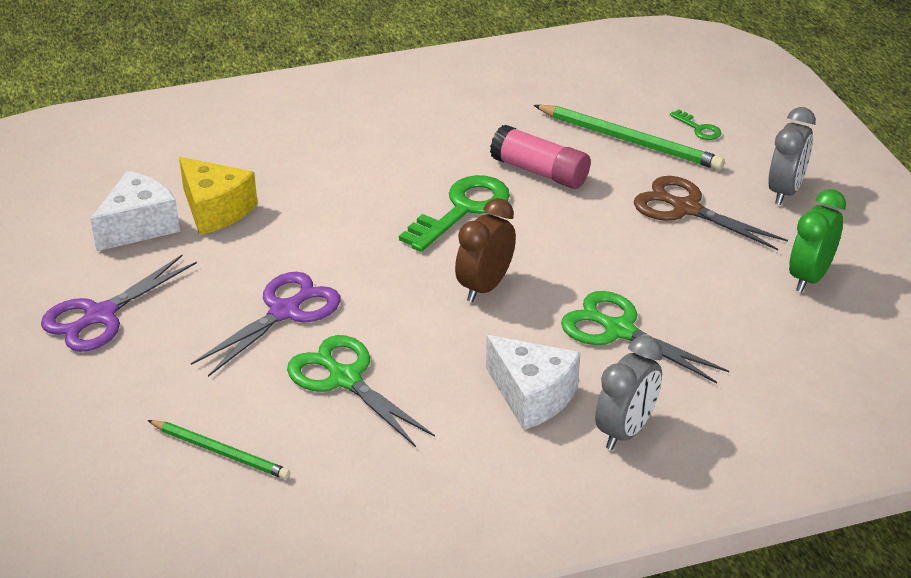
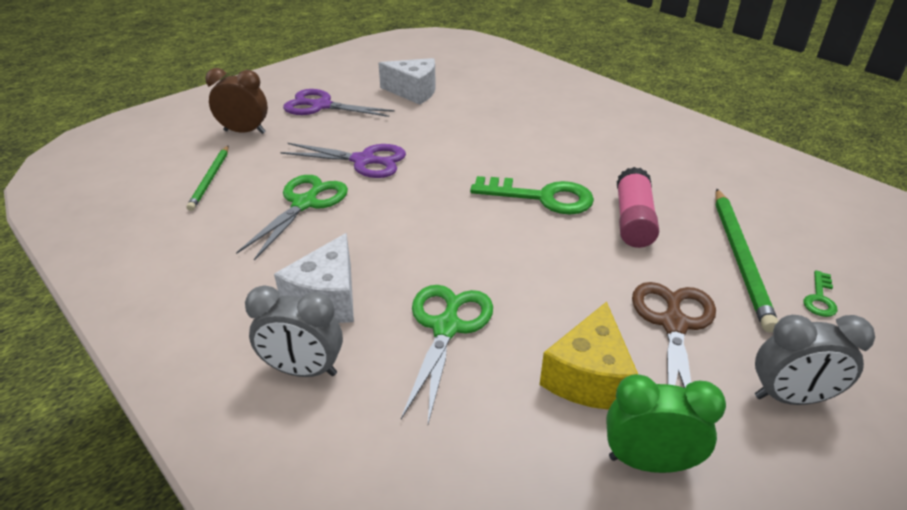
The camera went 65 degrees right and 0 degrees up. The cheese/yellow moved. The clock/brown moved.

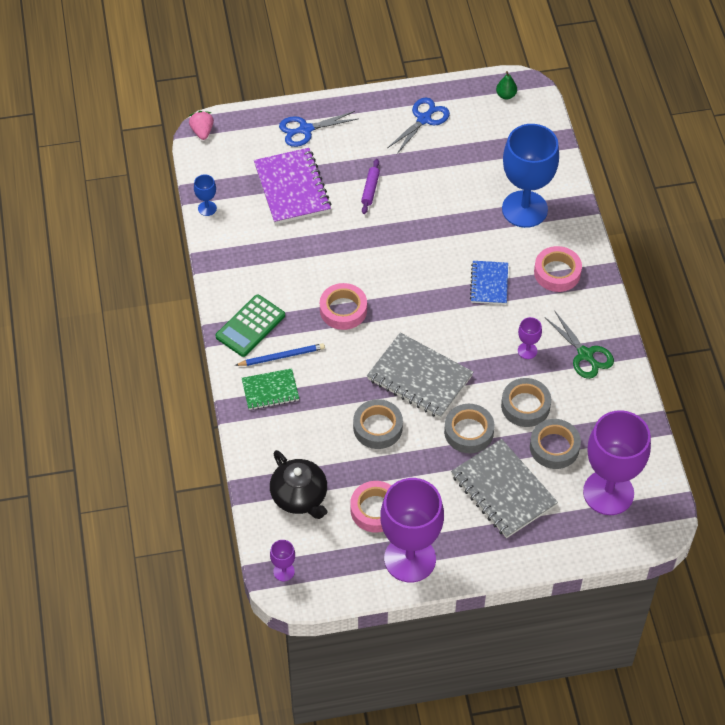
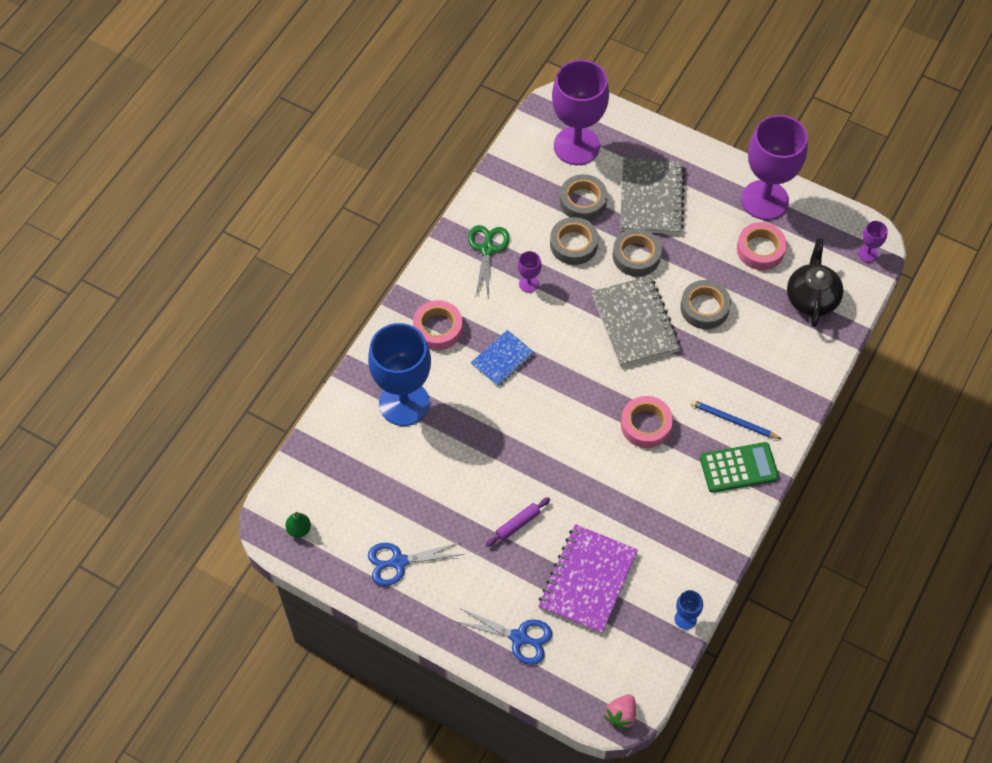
The camera went 140 degrees left and 5 degrees up. The notebook/green disappeared.

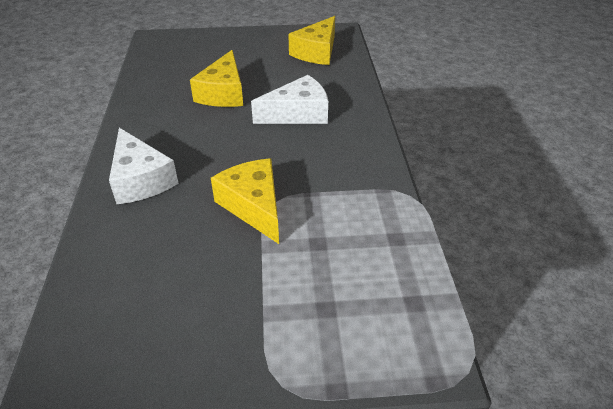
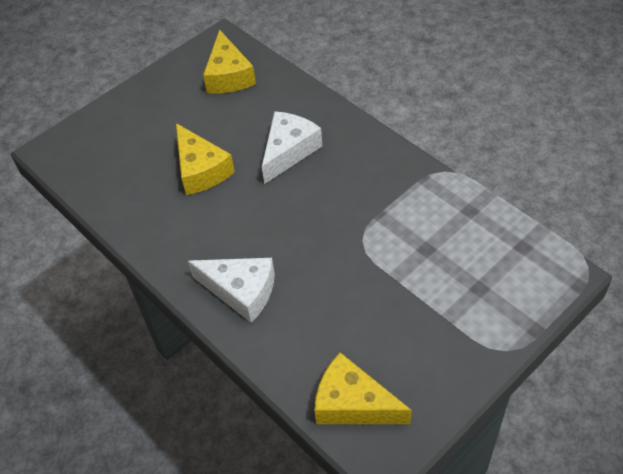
The camera went 35 degrees left and 10 degrees up. The cheese/yellow (2nd from left in the first image) moved.

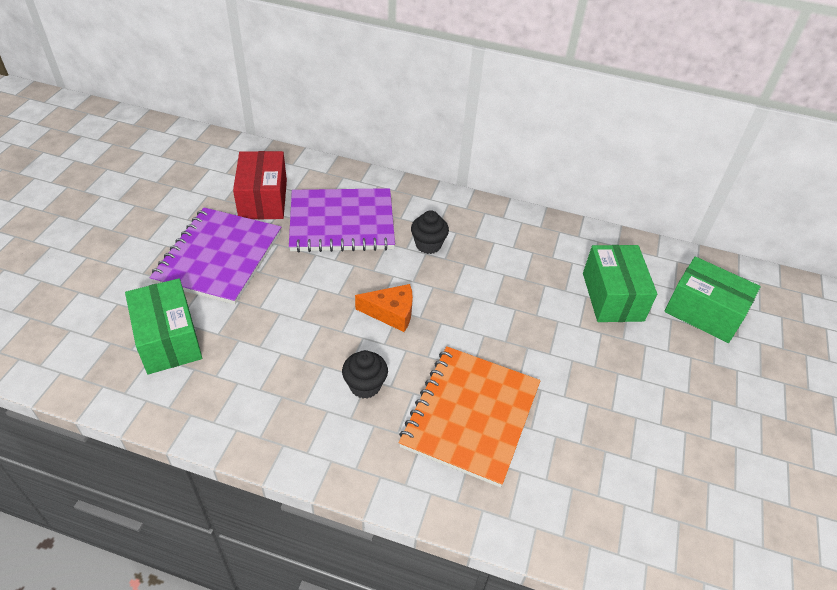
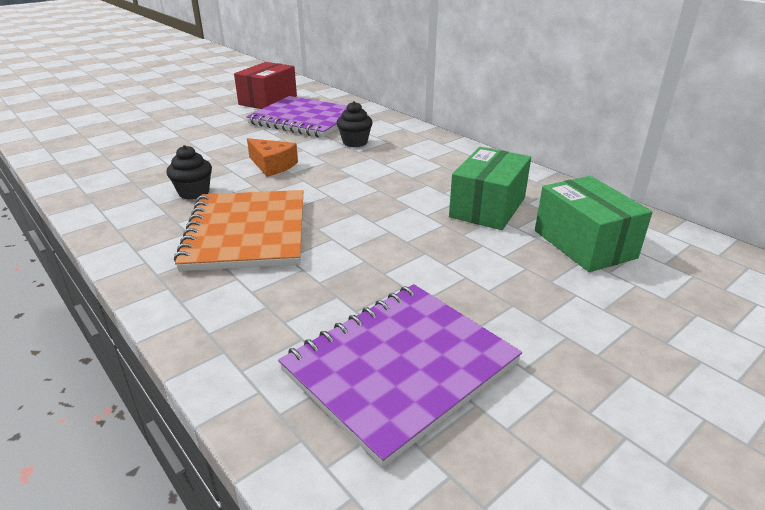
The camera went 35 degrees right and 15 degrees down. The box/green (1st from left) disappeared. The notebook/purple (1st from left in the first image) moved. The notebook/orange turned 60 degrees counterclockwise.

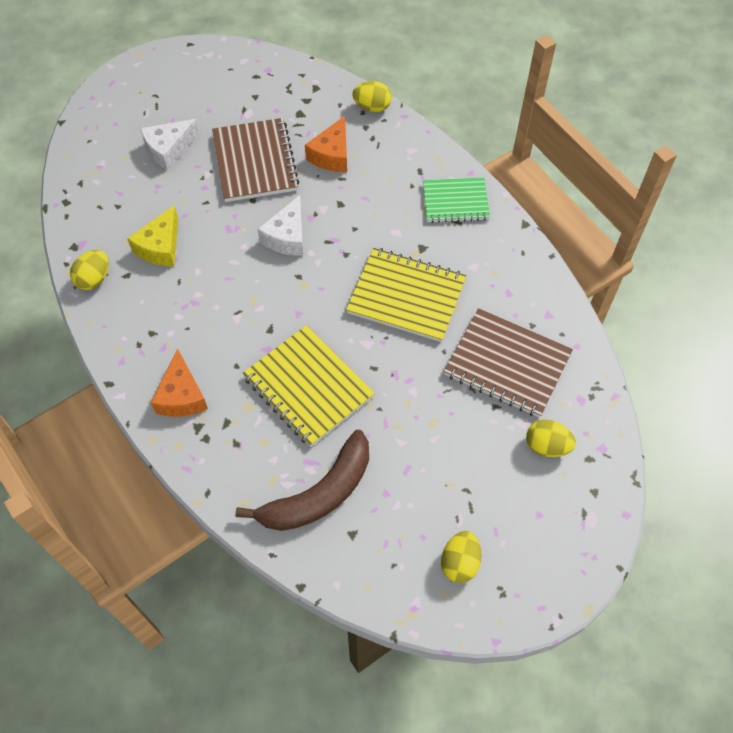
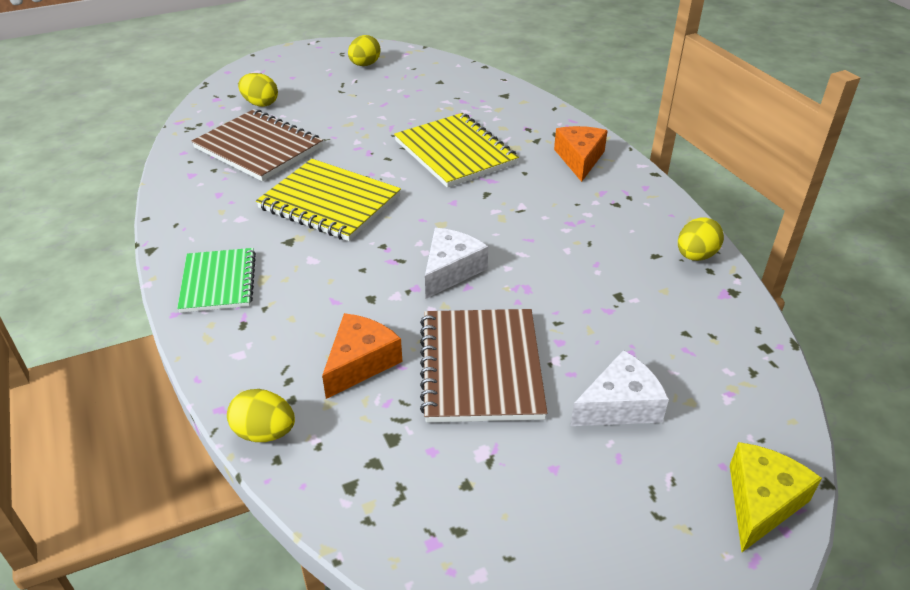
The camera went 170 degrees left and 20 degrees down. The cheese/yellow moved. The banana/brown disappeared. The notebook/green turned 75 degrees clockwise.

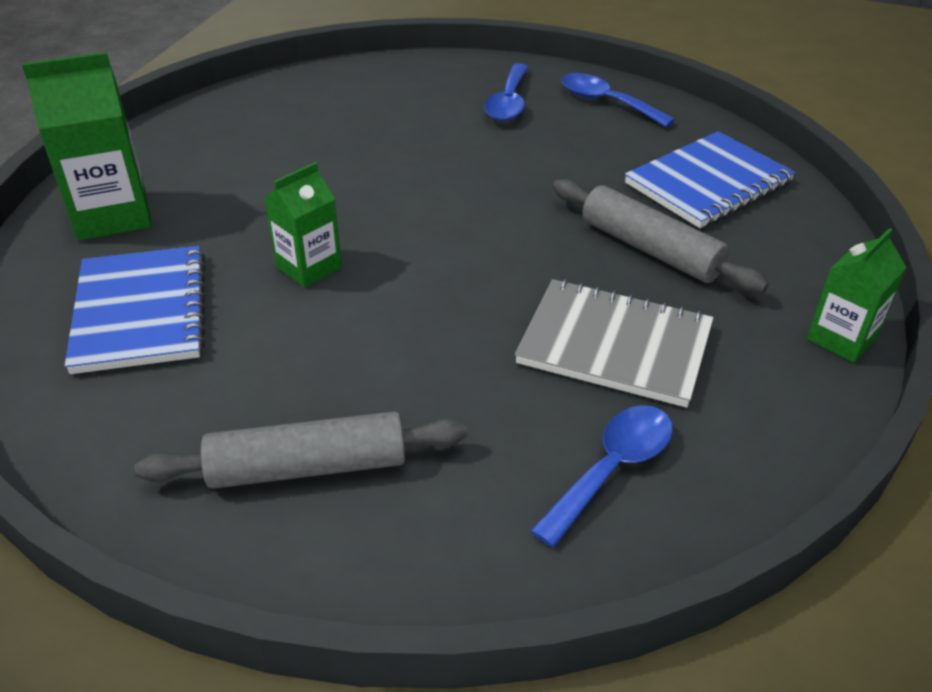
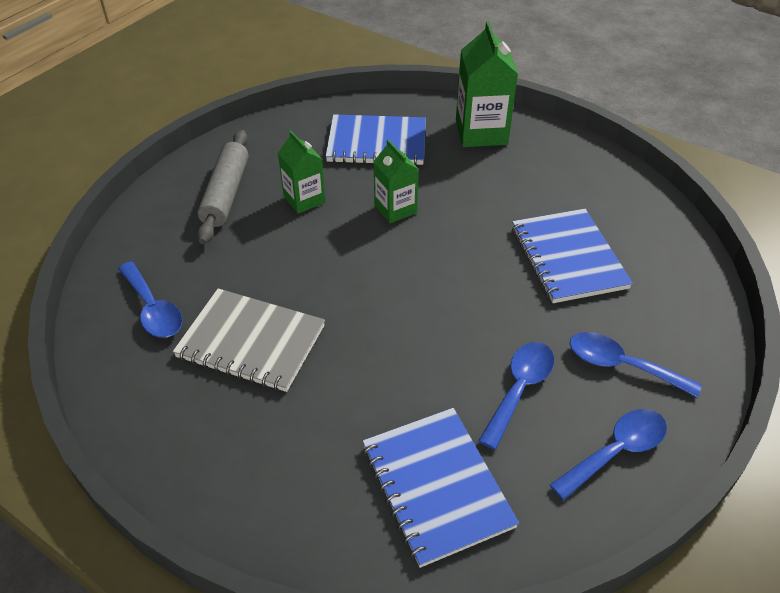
The camera went 105 degrees right and 5 degrees up. The notebook/grey turned 75 degrees clockwise. The rolling pin/grey (2nd from left) disappeared. The carton/green (3rd from left in the first image) moved. The spoon/blue (2nd from left) appeared. The notebook/blue (3rd from left) appeared.

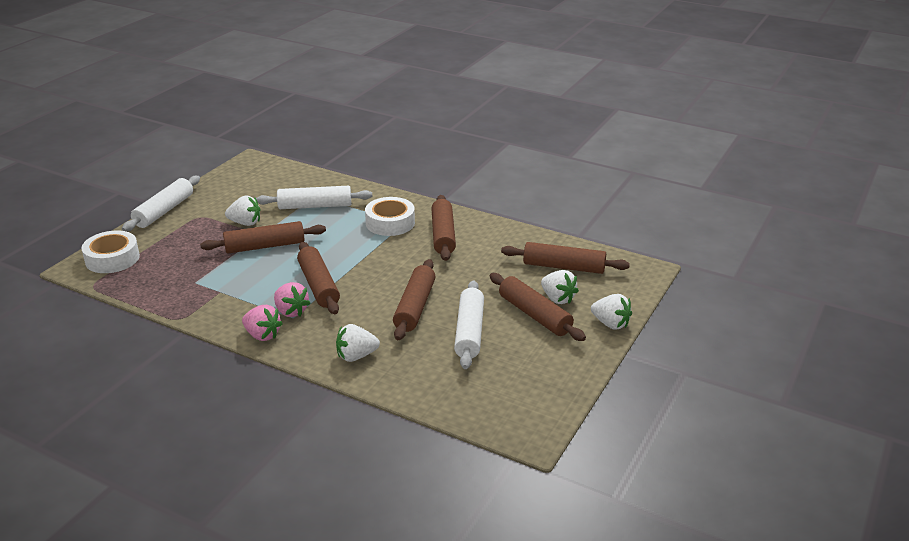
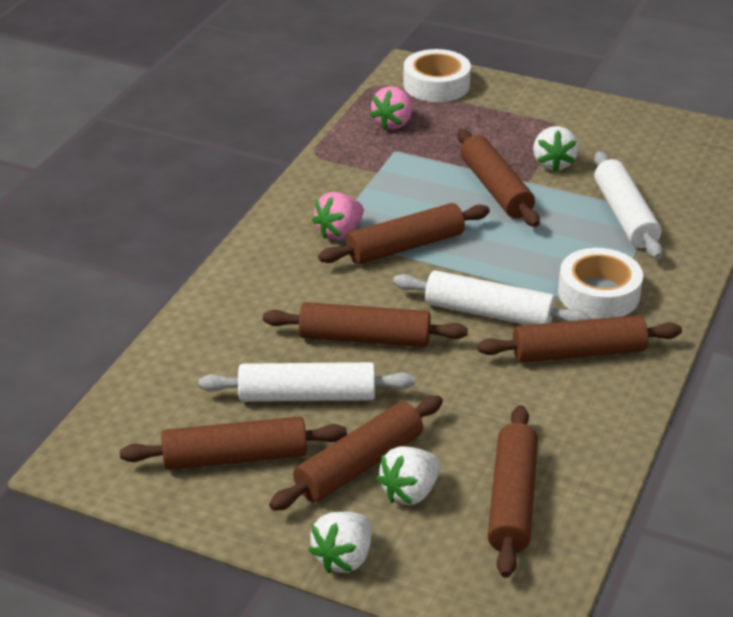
The camera went 85 degrees right and 5 degrees up. The rolling pin/white (1st from left in the first image) moved. The strawberry/pink (1st from left in the first image) moved. The strawberry/white (2nd from left) disappeared. The rolling pin/brown (1st from left) appeared.

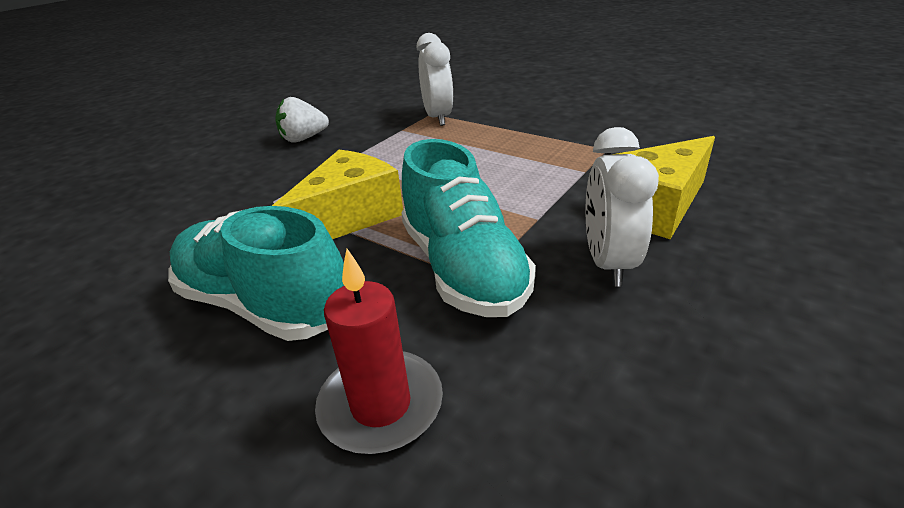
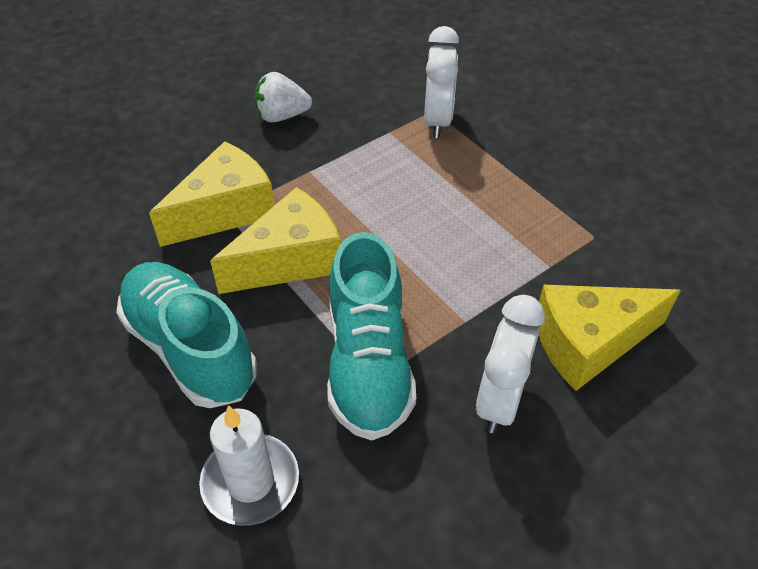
The camera went 15 degrees right and 15 degrees up. The candle/red became the candle/white. The cheese/yellow (1st from left) appeared.

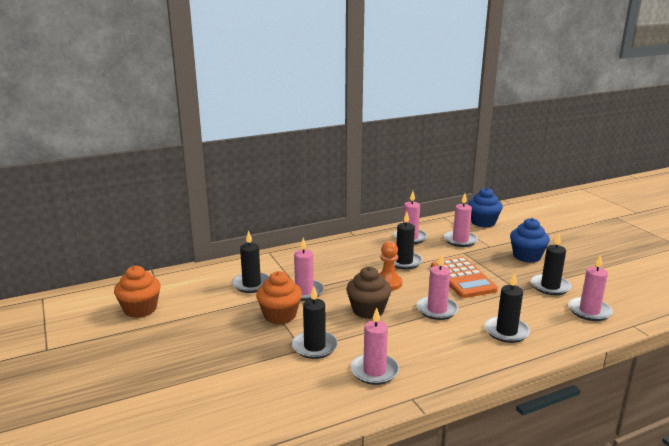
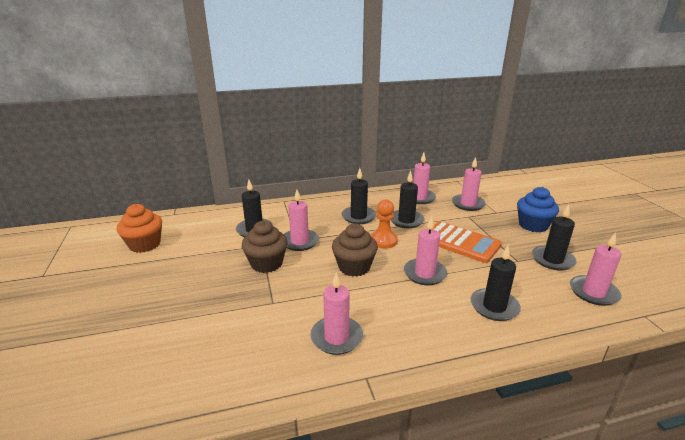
The camera went 10 degrees right and 5 degrees up. The cupcake/orange (2nd from left) became the cupcake/brown (1st from left). The candle/black (2nd from left) moved. The calculator/orange turned 45 degrees counterclockwise. The cupcake/blue (1st from left) disappeared.

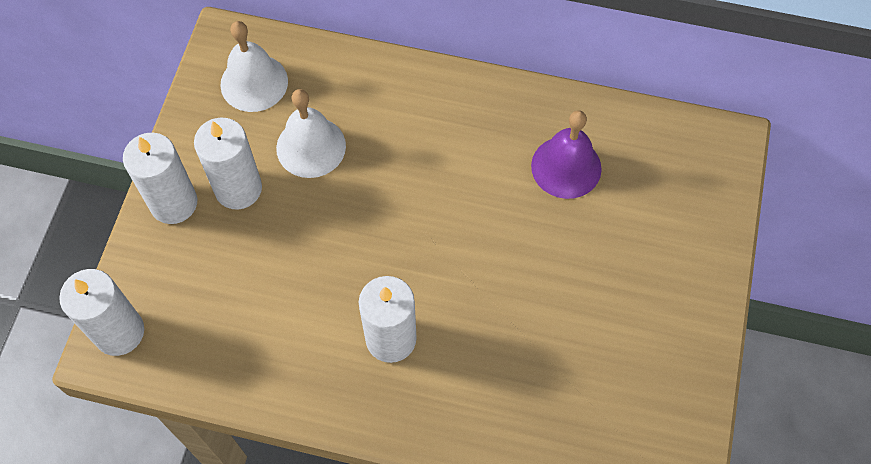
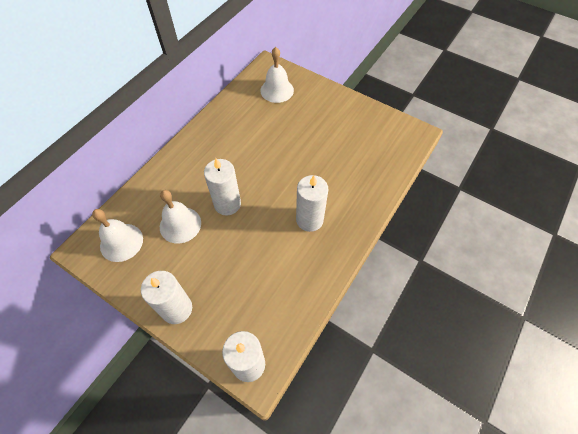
The camera went 70 degrees left and 5 degrees down. The candle/white (3rd from left in the first image) moved. The bell/purple disappeared. The bell/white (3rd from left) appeared.

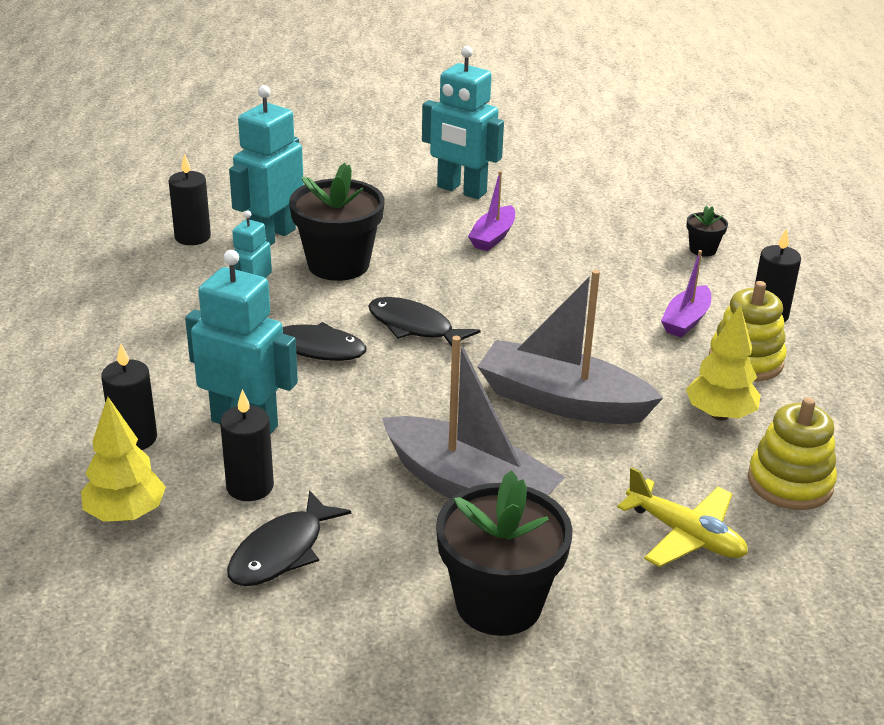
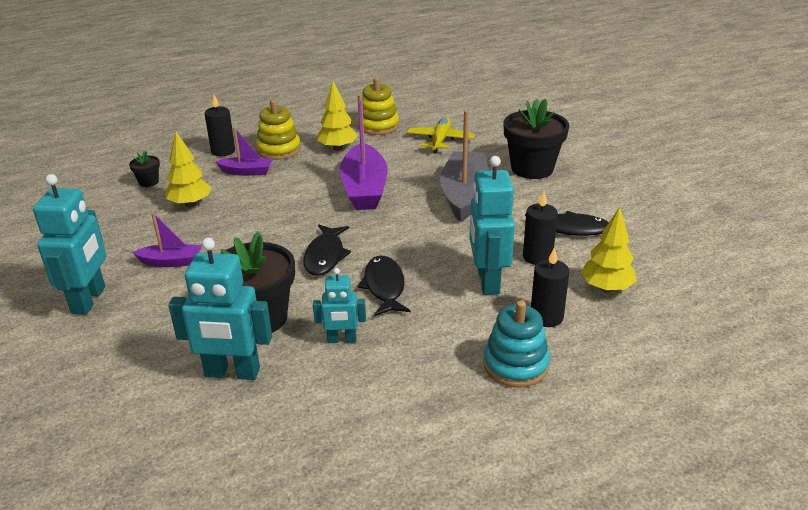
The camera went 115 degrees left and 0 degrees up. The candle/black (2nd from left) disappeared. The boat/grey (2nd from left) became the boat/purple (3rd from left). The tree/yellow (1st from left) appeared. The stacking toy/turquoise appeared.

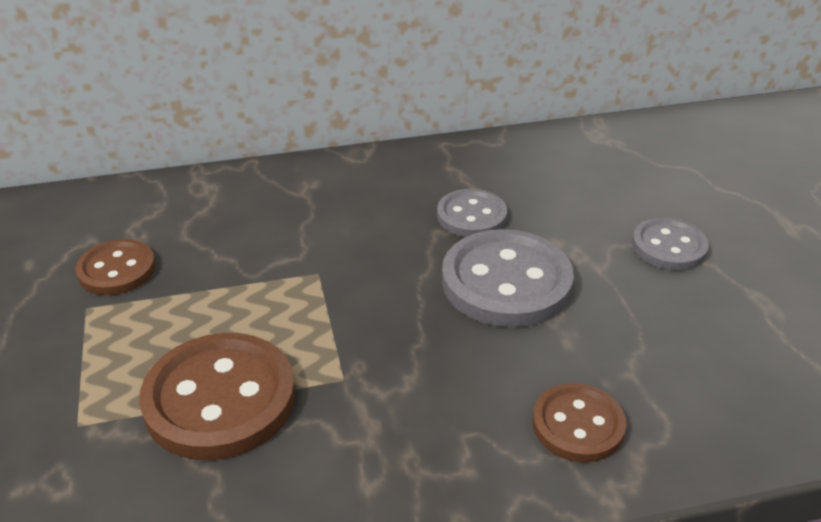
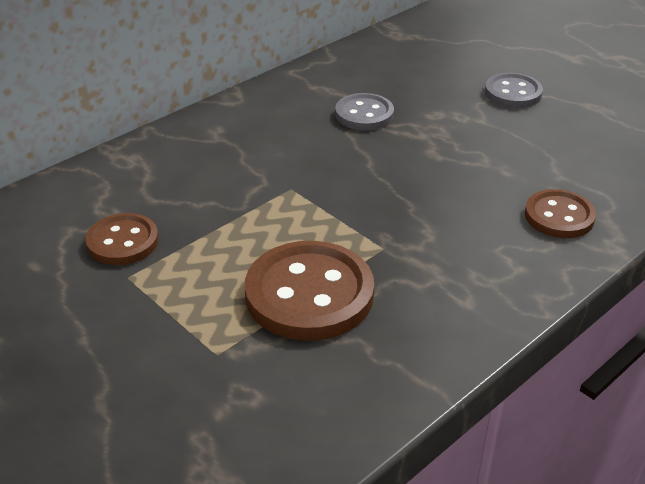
The camera went 30 degrees left and 0 degrees up. The button/grey (2nd from left) disappeared.

